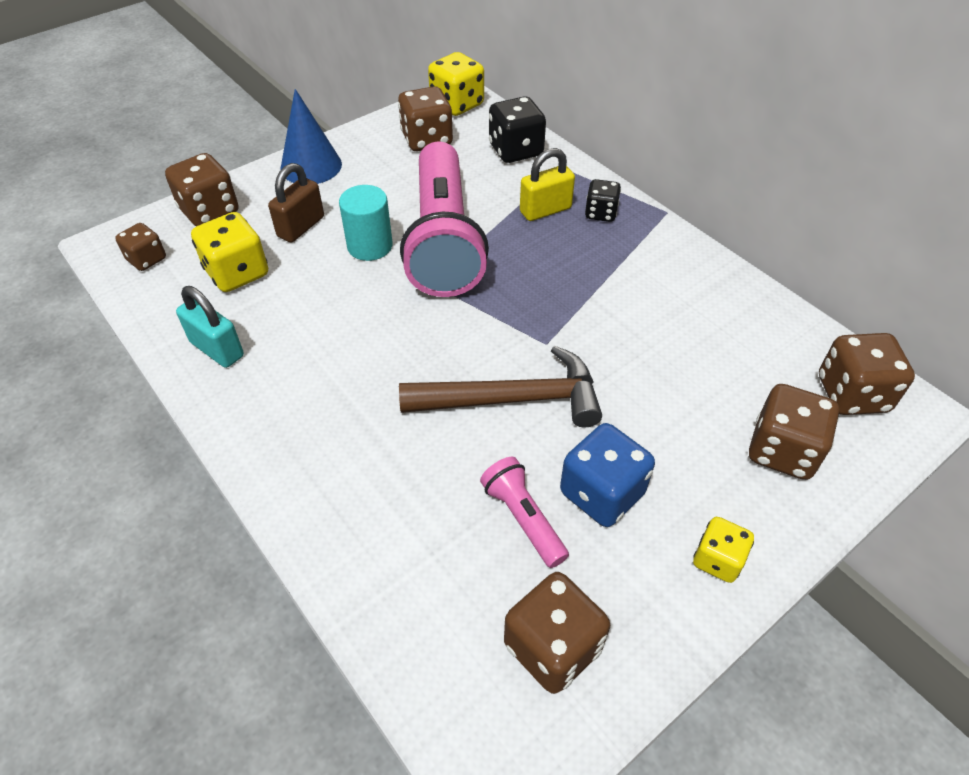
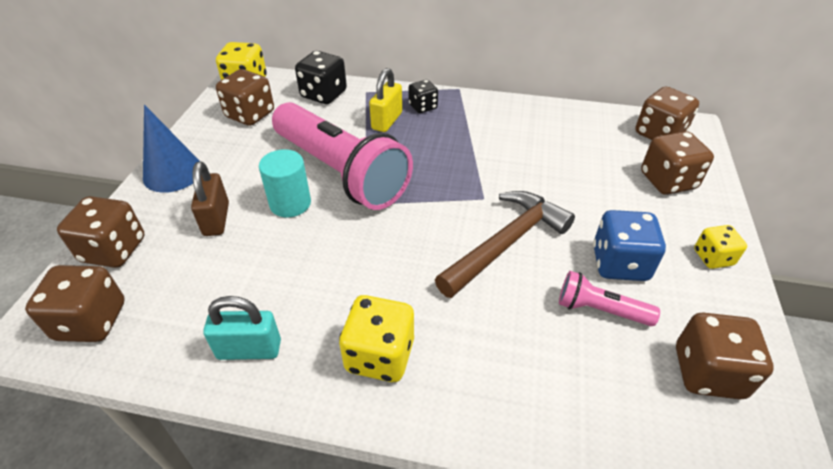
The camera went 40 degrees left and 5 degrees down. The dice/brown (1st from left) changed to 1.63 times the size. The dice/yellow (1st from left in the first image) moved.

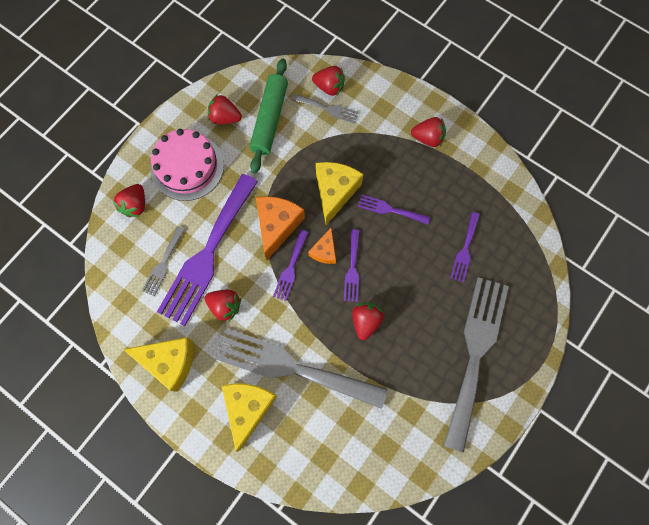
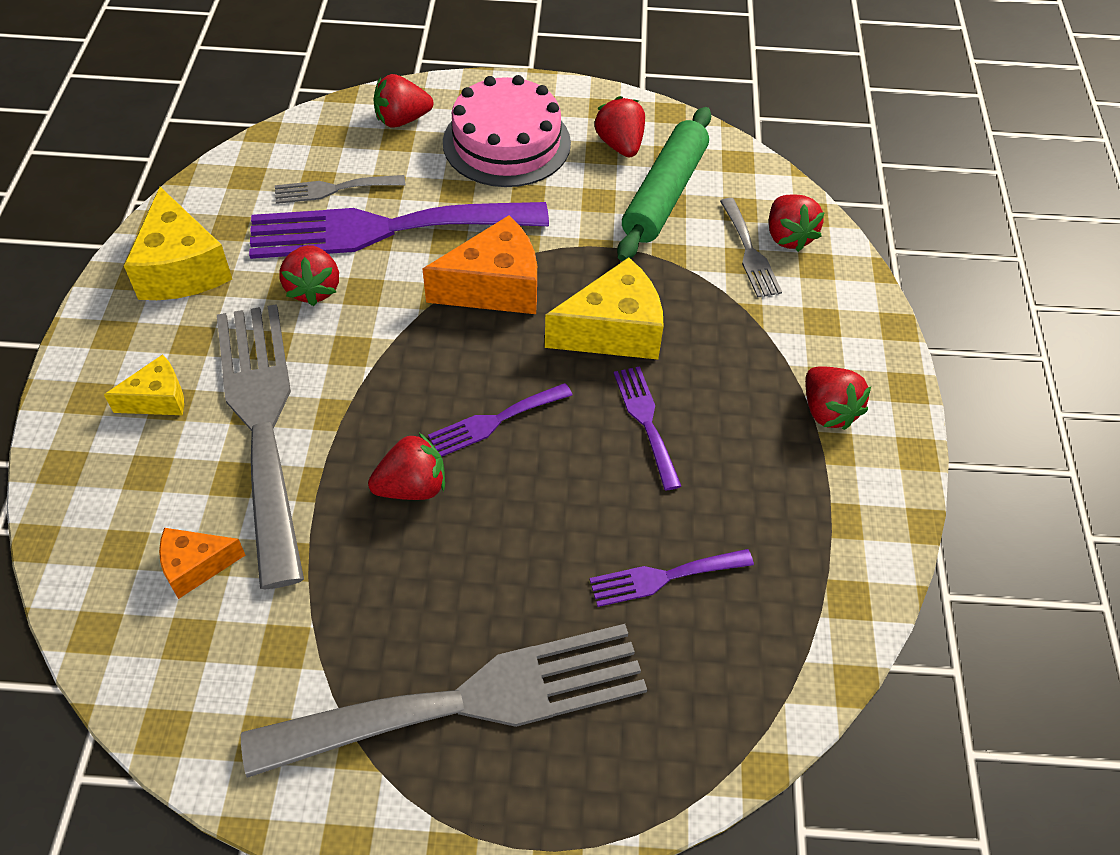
The camera went 55 degrees right and 20 degrees down. The cheese/yellow (2nd from left in the first image) changed to 0.57 times the size. The rolling pin/green turned 45 degrees counterclockwise. The fork/purple (2nd from left) disappeared. The cheese/orange (2nd from left in the first image) moved.

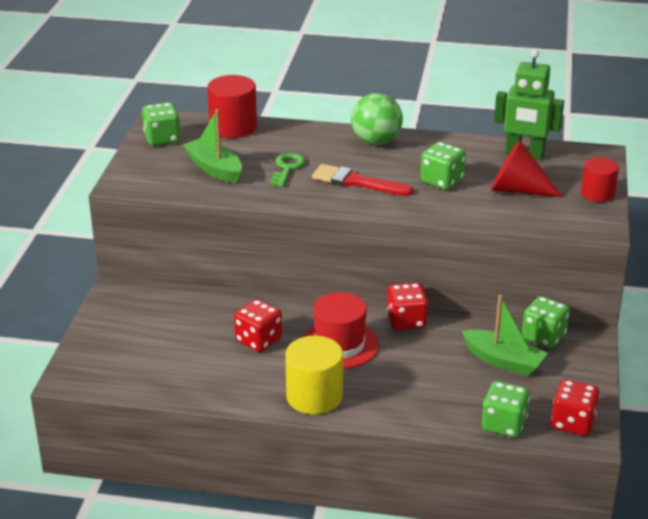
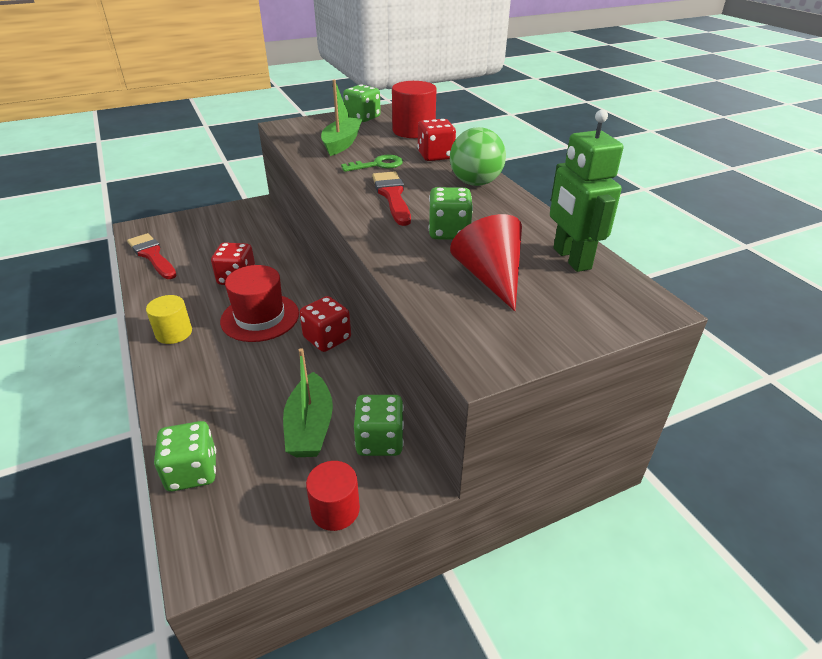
The camera went 55 degrees right and 5 degrees up. The cylinder/yellow changed to 0.65 times the size. The dice/red (3rd from left) moved. The cylinder/red (2nd from left in the first image) moved. The brush/red (1st from left) appeared.

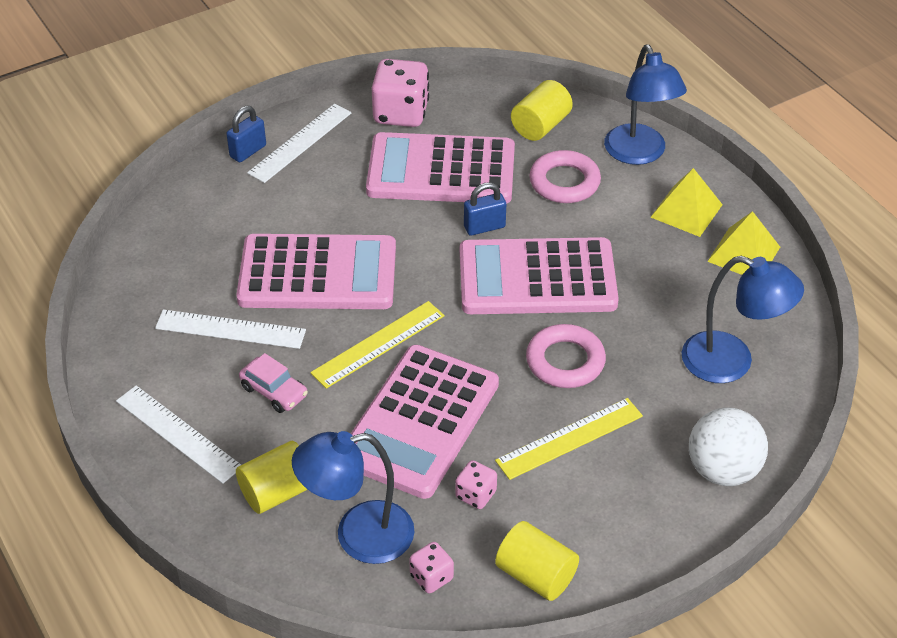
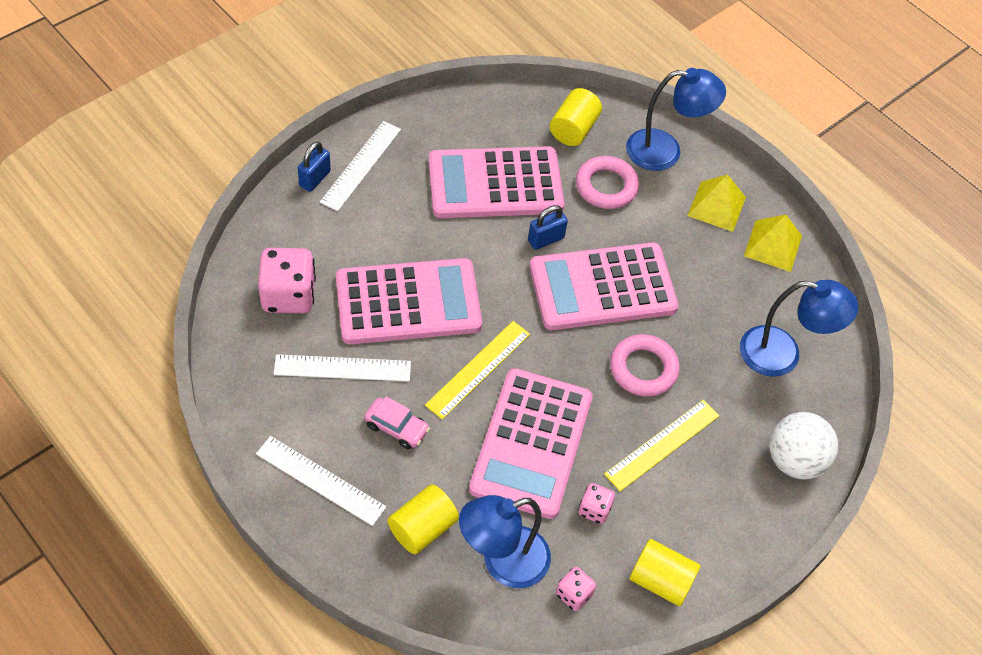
The camera went 15 degrees left and 10 degrees up. The dice/pink (1st from left) moved. The lamp/blue (2nd from left) turned 60 degrees counterclockwise.

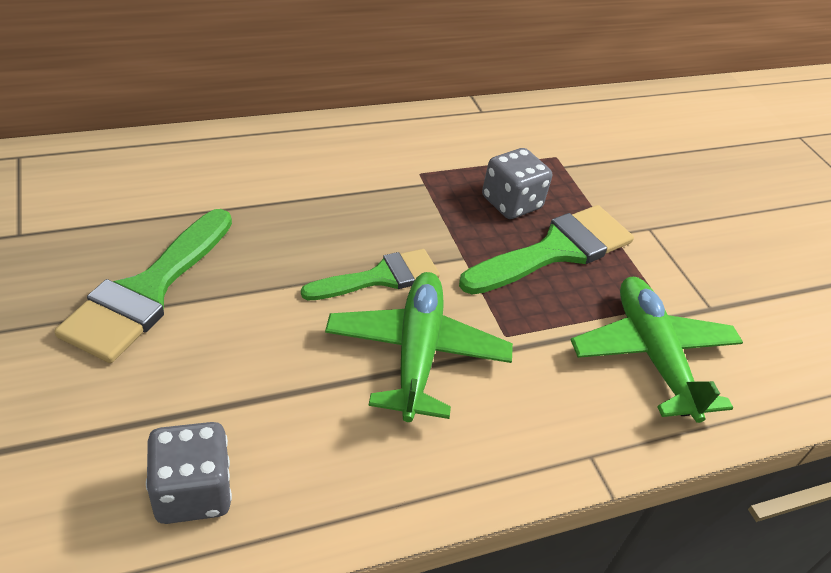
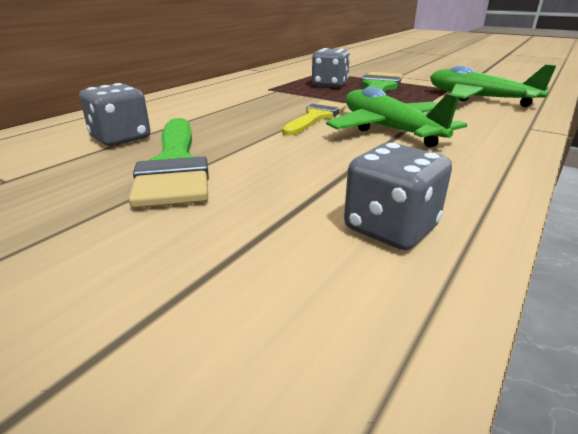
The camera went 30 degrees left and 15 degrees down. The brush/green (2nd from left) became the brush/yellow. The dice/grey (1st from left) appeared.

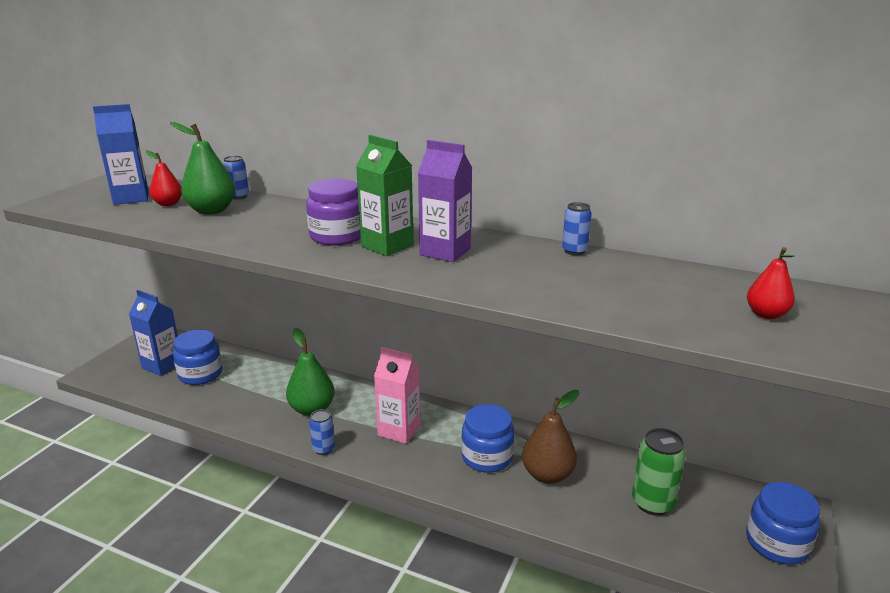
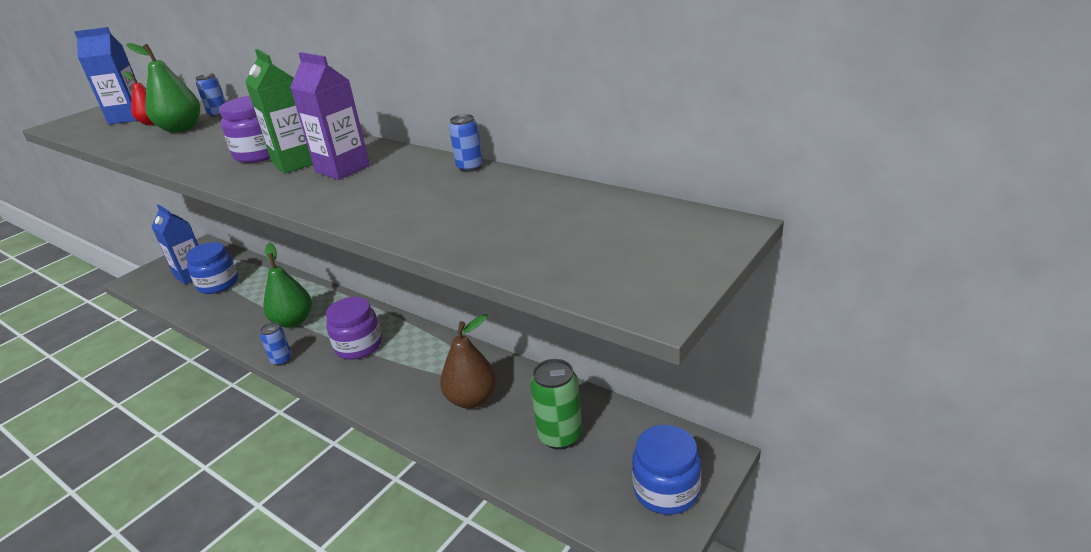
The camera went 15 degrees right and 5 degrees up. The carton/pink was replaced by the jar/purple (2nd from left). The jar/blue (2nd from left) disappeared. The pear/red (2nd from left) disappeared.

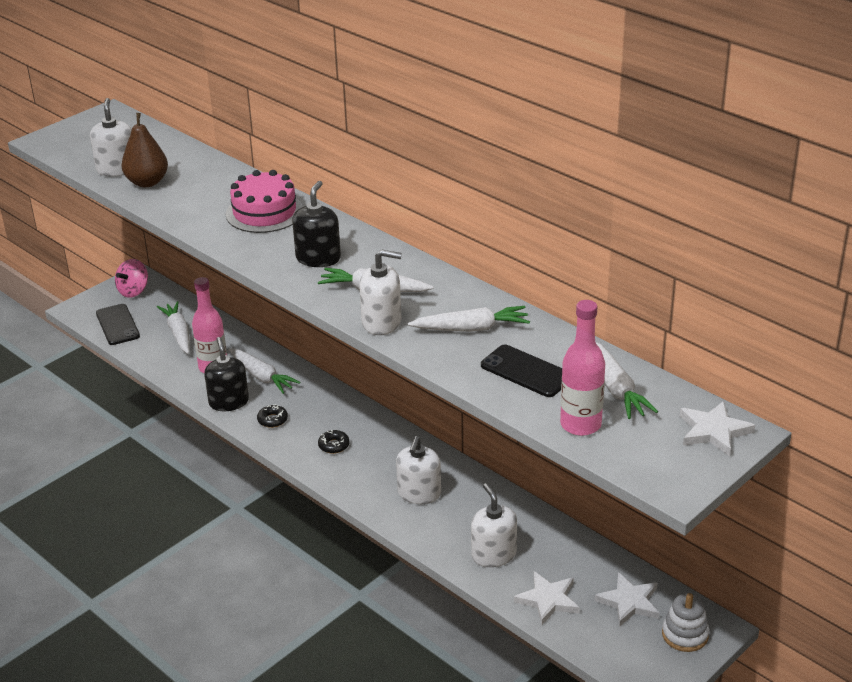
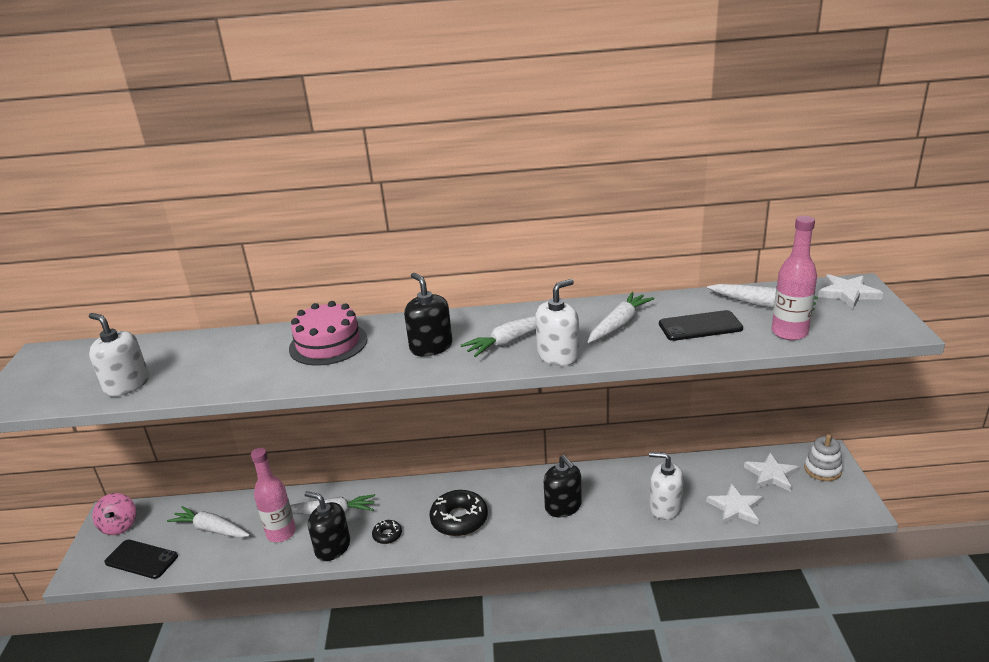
The camera went 45 degrees left and 5 degrees down. The pear/brown disappeared. The donut/black (2nd from left) changed to 1.98 times the size. The soap dispenser/white (3rd from left) became the soap dispenser/black (3rd from left).

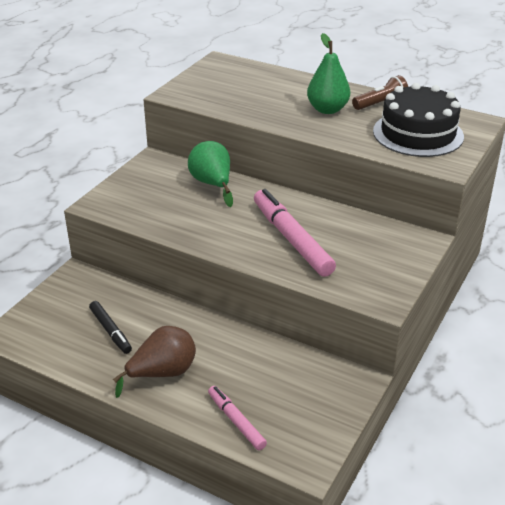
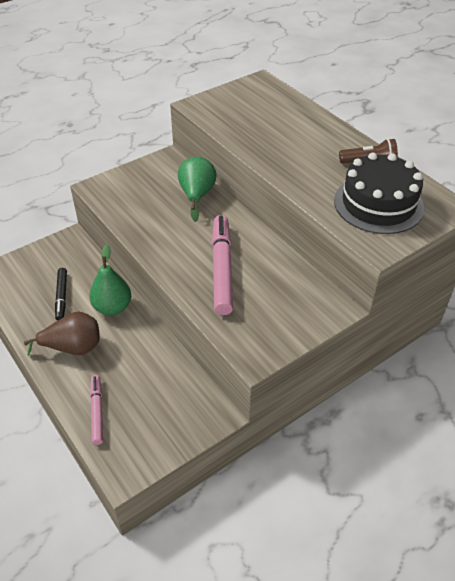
The camera went 25 degrees right and 10 degrees up. The pear/green (2nd from left in the first image) moved.

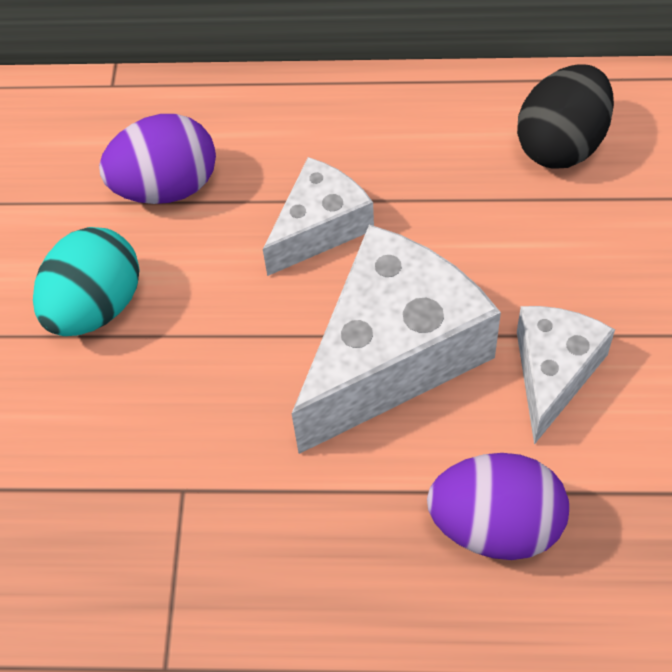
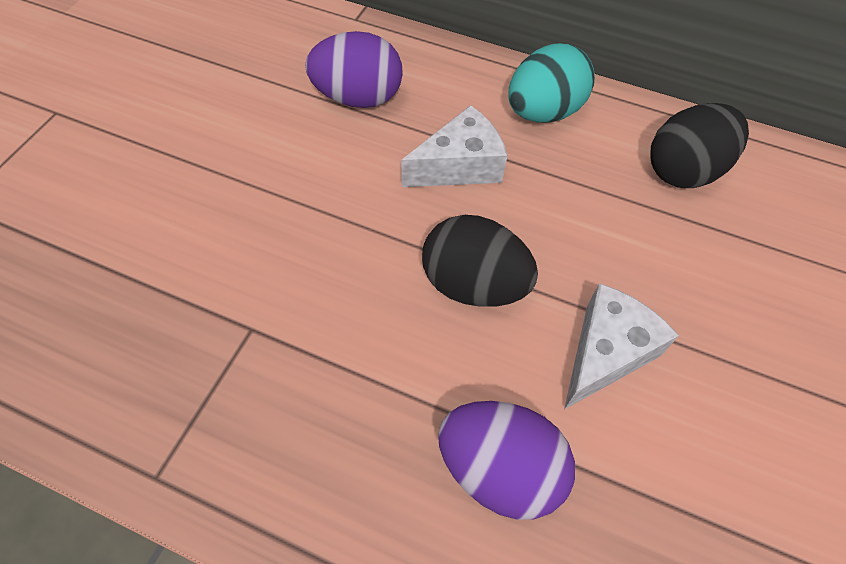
The camera went 15 degrees right and 0 degrees up. The egg/turquoise moved. The cheese/white (2nd from left) was replaced by the egg/black (1st from left).

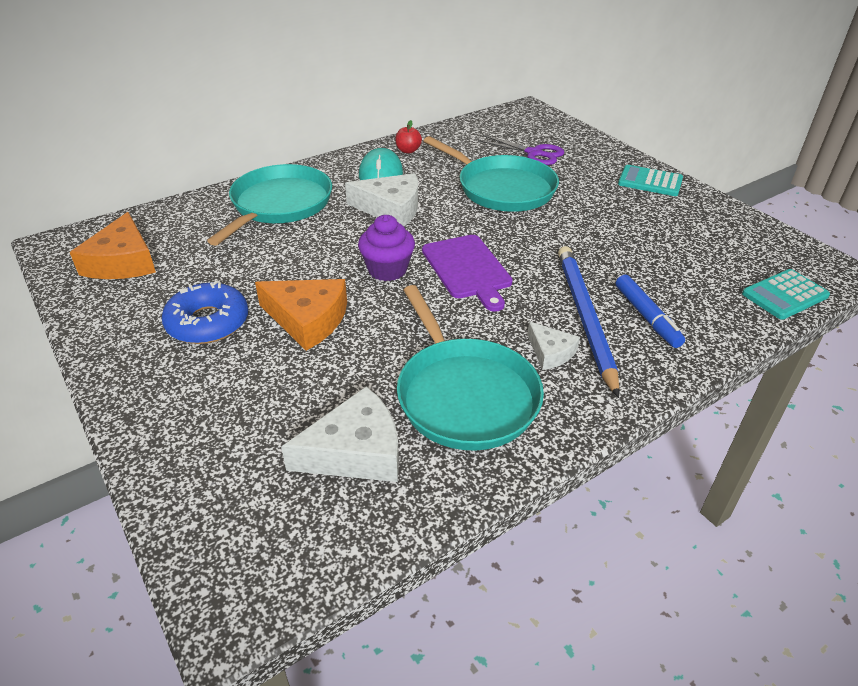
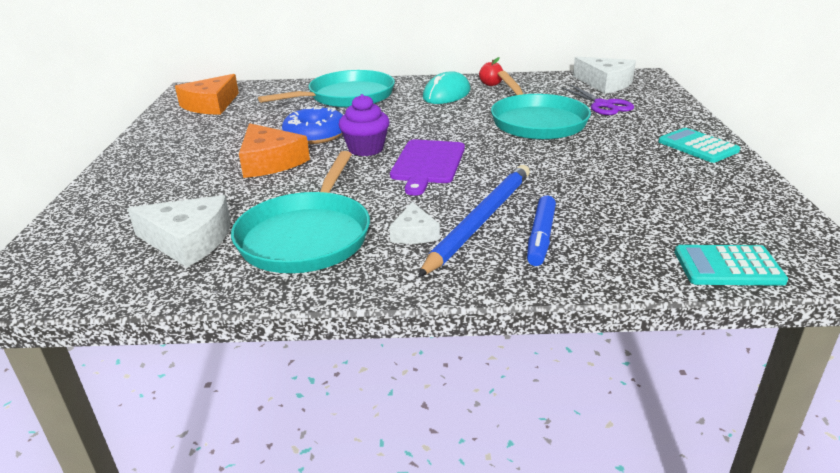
The camera went 35 degrees right and 10 degrees down. The donut/blue moved. The cheese/white (2nd from left in the first image) moved.

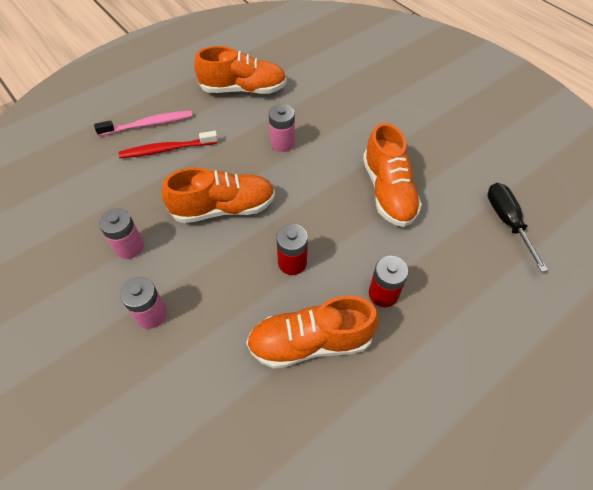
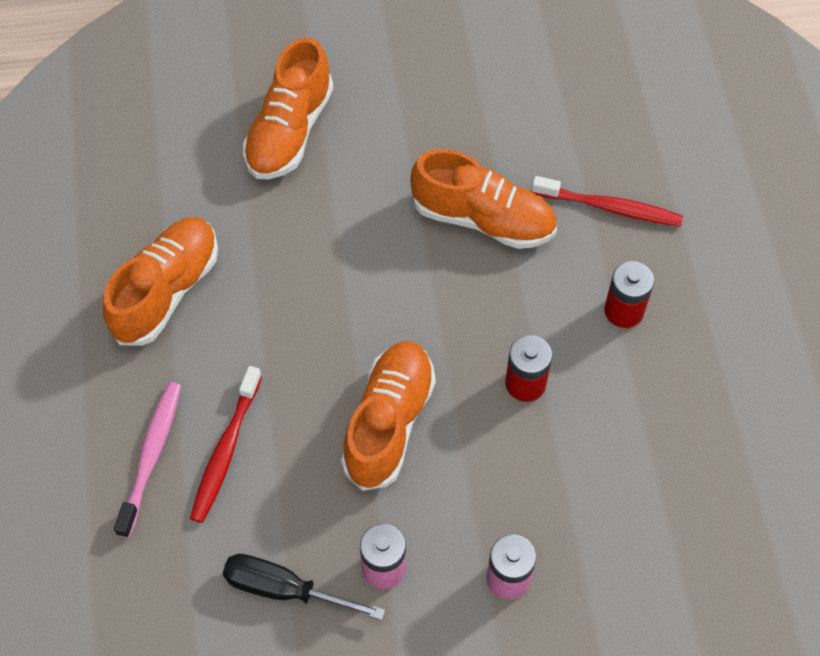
The camera went 60 degrees left and 5 degrees up. The shoe/orange (3rd from left in the first image) moved. The battery/pink (3rd from left) disappeared. The screwdriver/black moved. The toothbrush/red (2nd from left) appeared.

